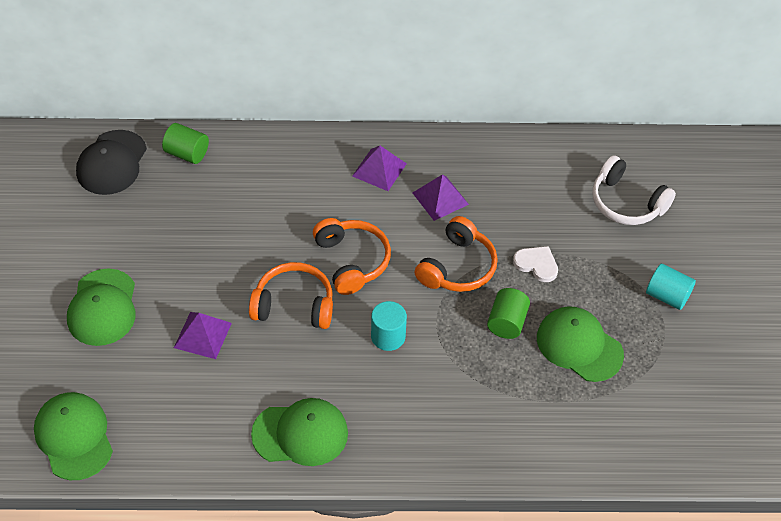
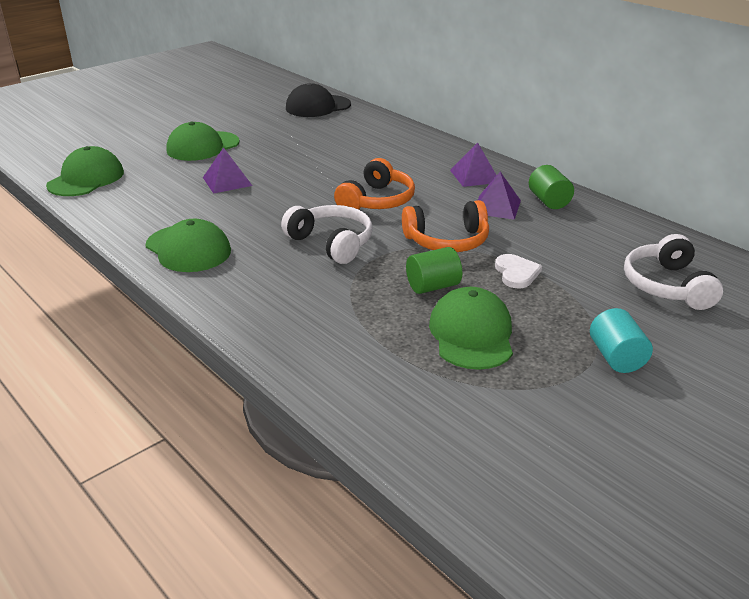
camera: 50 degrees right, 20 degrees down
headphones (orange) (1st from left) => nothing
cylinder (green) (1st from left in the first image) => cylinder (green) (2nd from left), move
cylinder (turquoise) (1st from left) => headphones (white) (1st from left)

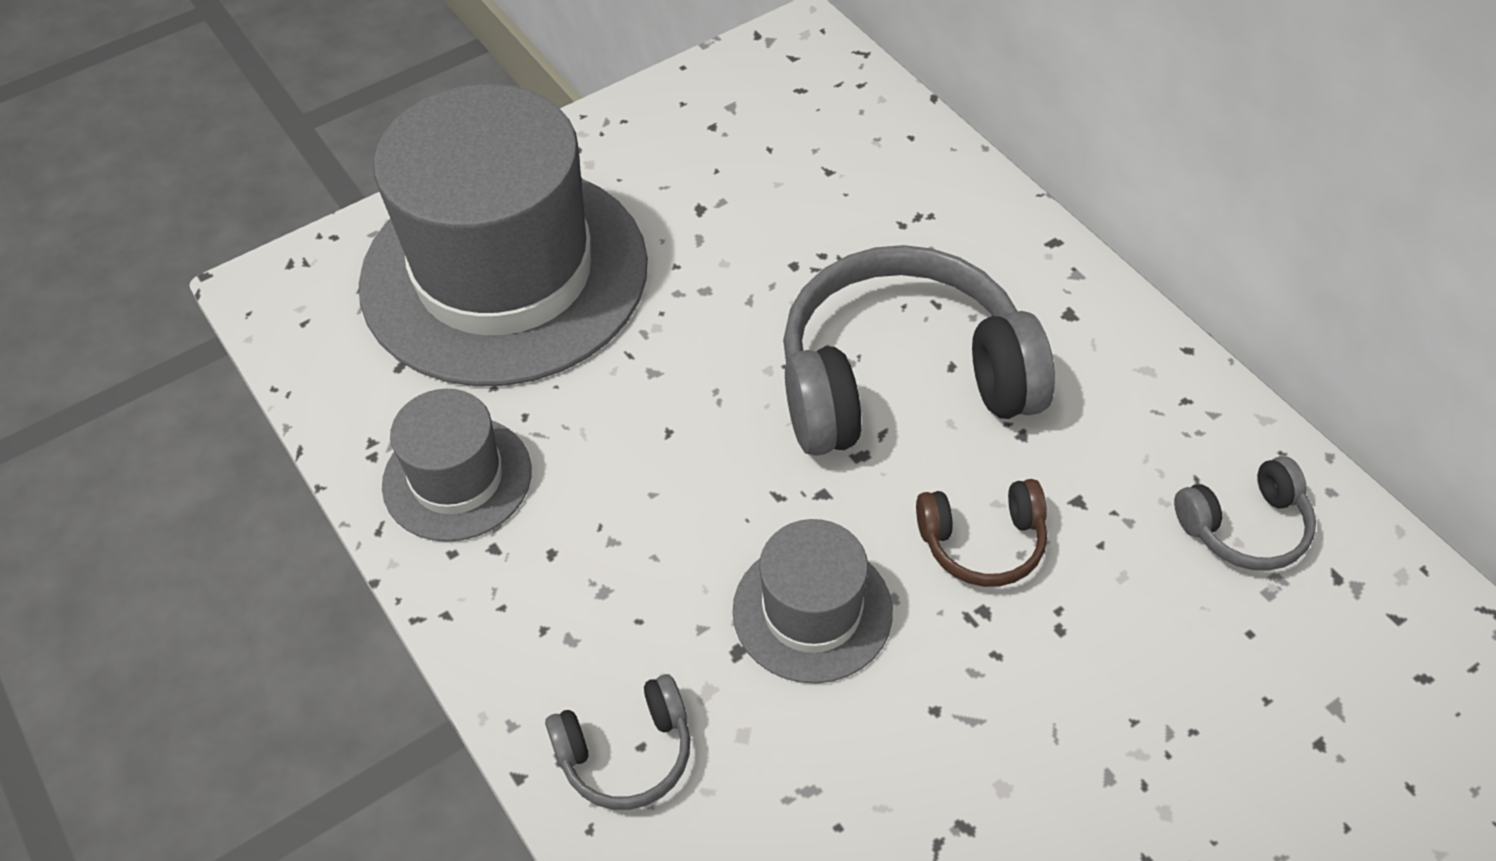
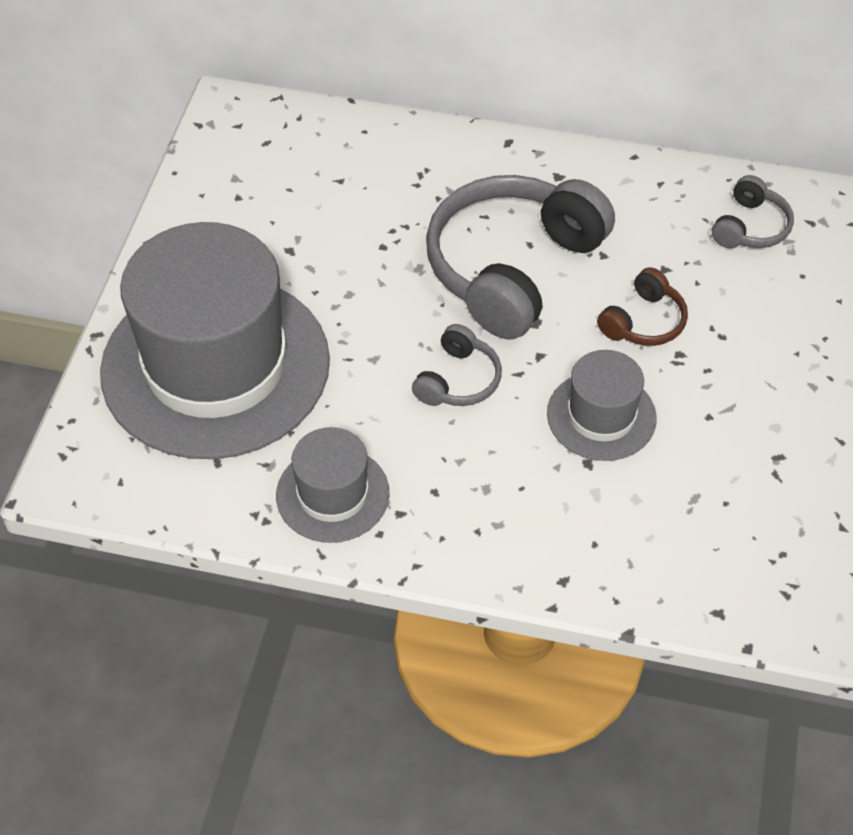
camera: 45 degrees left, 0 degrees up
headphones (grey) (1st from left), move

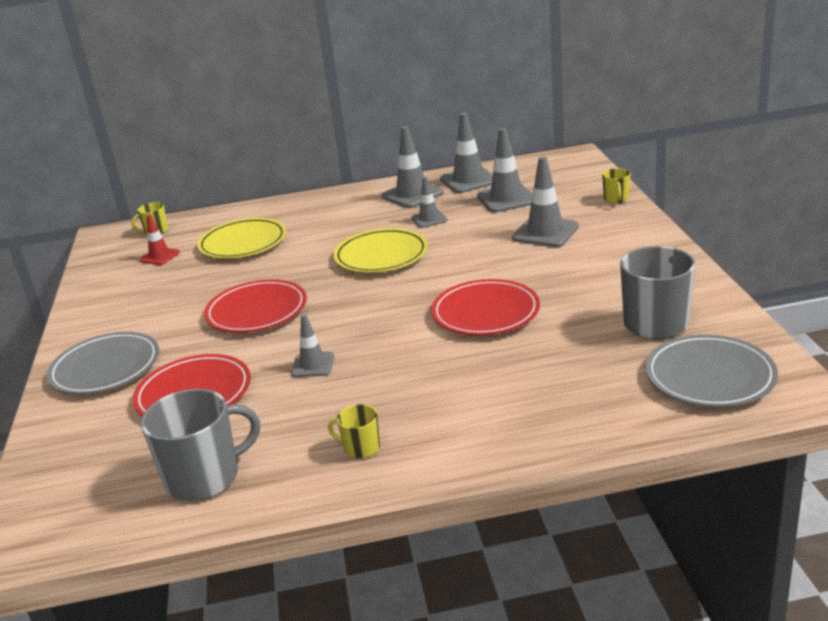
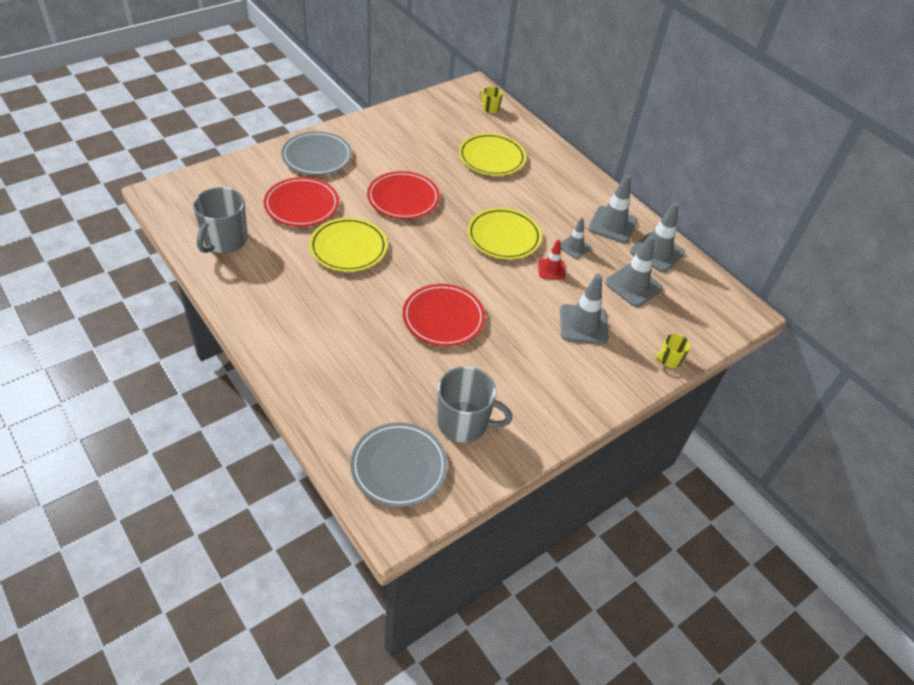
camera: 55 degrees right, 20 degrees up
mug (yellow) (2nd from left) => nothing
traffic cone (red), move
traffic cone (grey) (1st from left) => plate (yellow) (1st from left)
mug (grey) (1st from left), 75 degrees clockwise

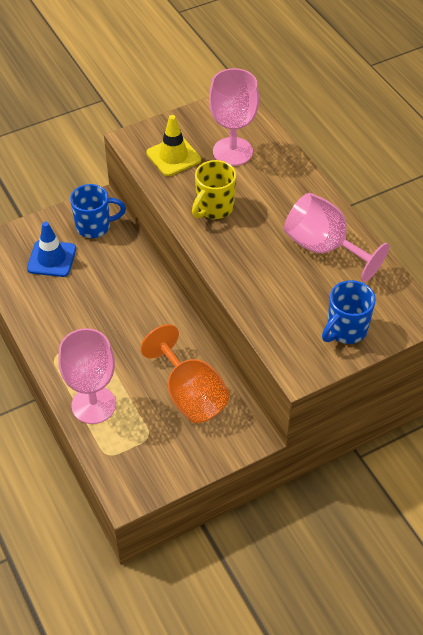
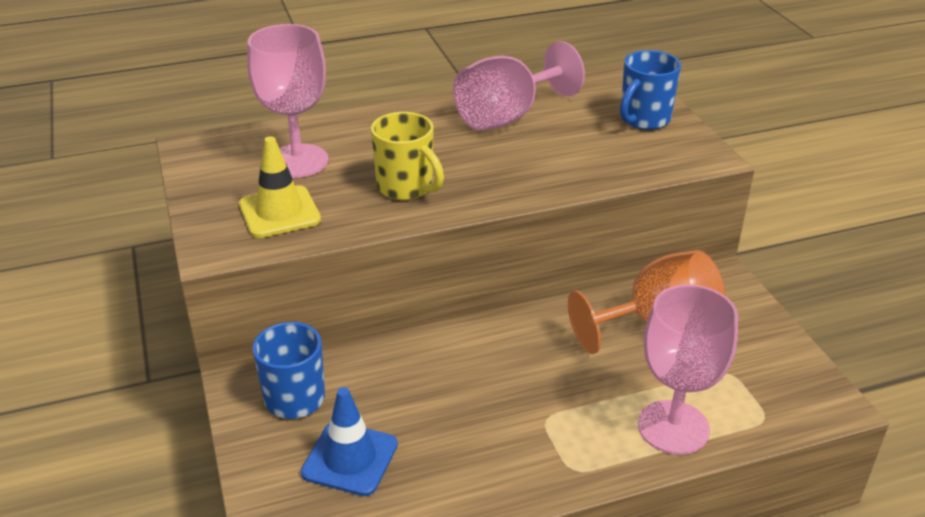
camera: 80 degrees left, 15 degrees down
mug (blue) (2nd from left), 75 degrees clockwise

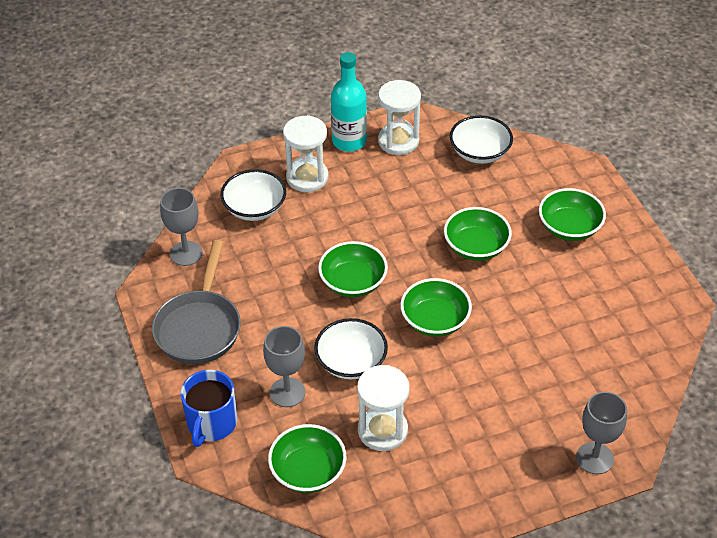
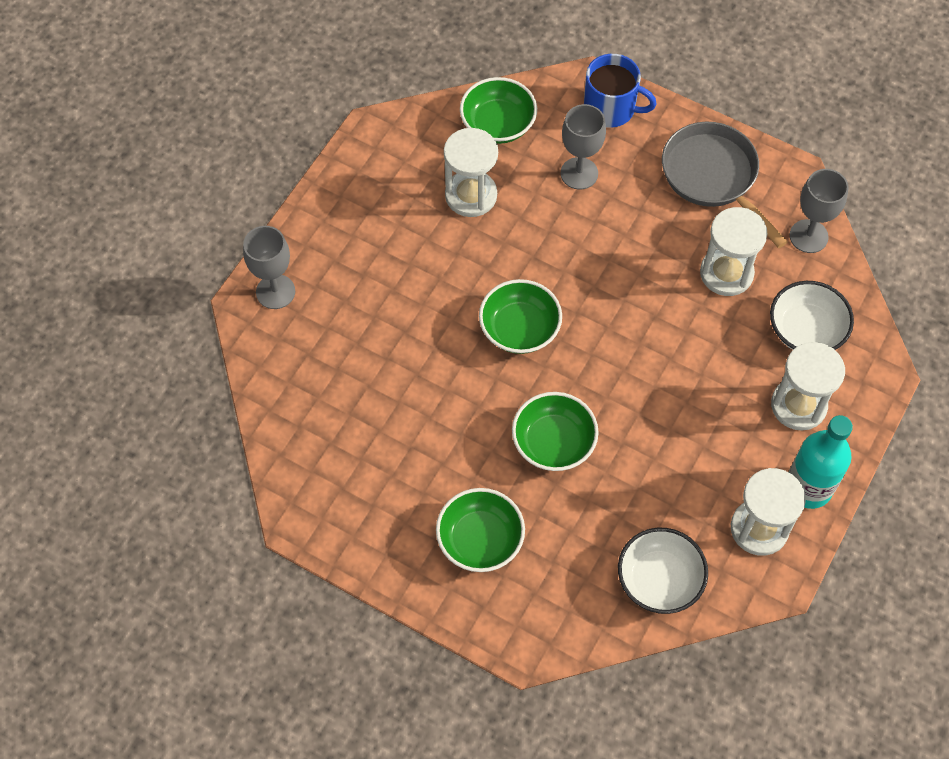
camera: 140 degrees right, 15 degrees up
bowl (white) (2nd from left) => nothing
bowl (green) (2nd from left) => nothing
nothing => hourglass (white) (2nd from left)
mug (blue), 135 degrees clockwise

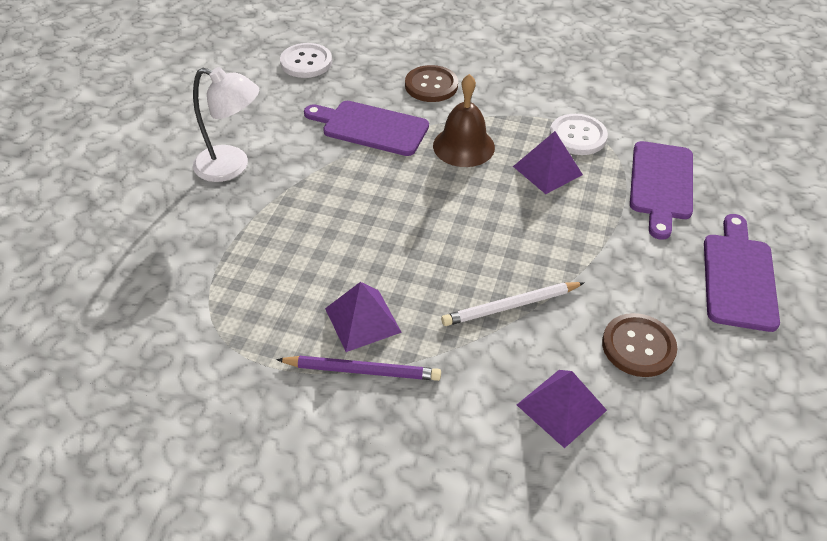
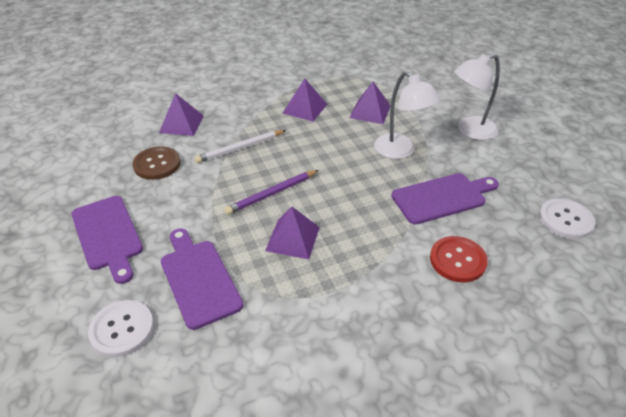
camera: 140 degrees right, 5 degrees down
bell (brown) => nothing
nothing => pyramid (purple) (4th from left)
nothing => lamp (white) (1st from left)
pencil (purple), move
button (white) (2nd from left in the first image) => button (white) (1st from left), move
button (brown) (1st from left) => button (red)
pencil (white), 150 degrees counterclockwise

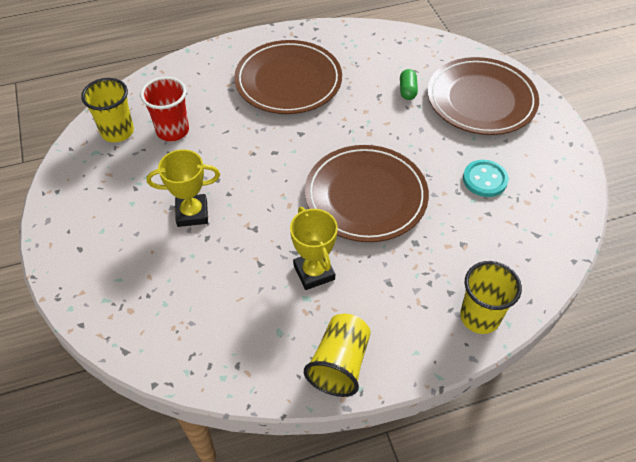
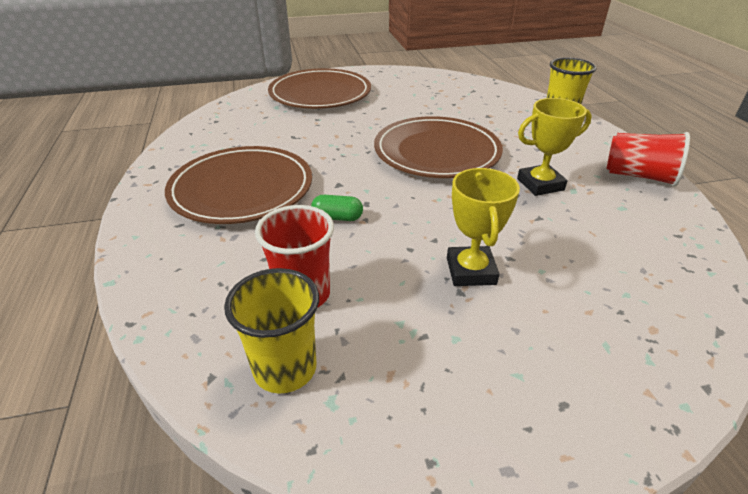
camera: 85 degrees left, 15 degrees down
button (turquoise) => nothing
capsule (green), move
cup (yellow) (2nd from left) => cup (red) (2nd from left)

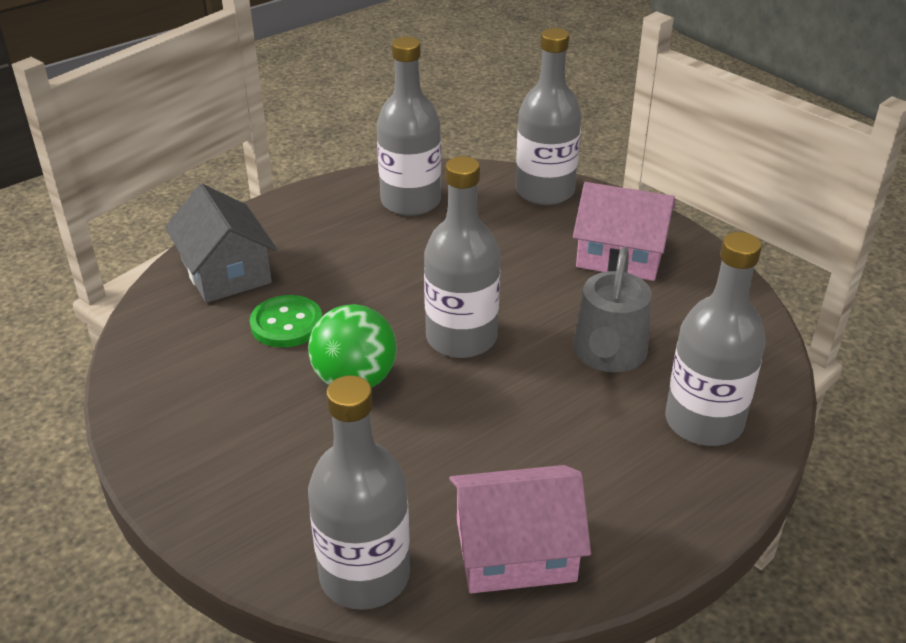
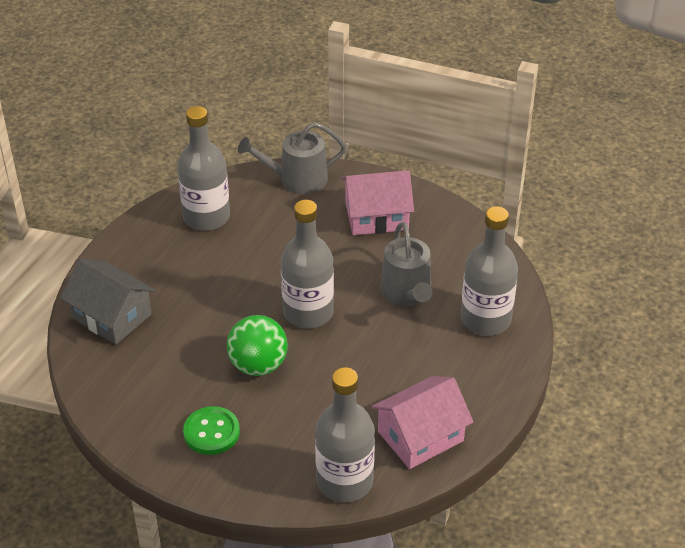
camera: 25 degrees left, 5 degrees up
button (green), move
bottle (grey) (4th from left) => watering can (grey) (1st from left)

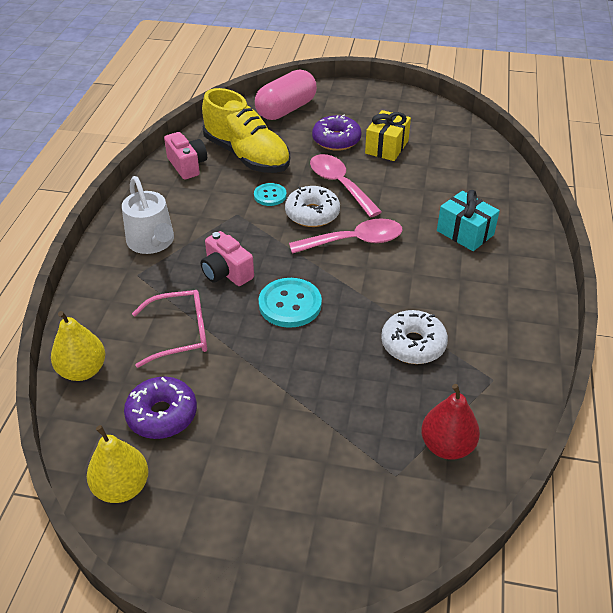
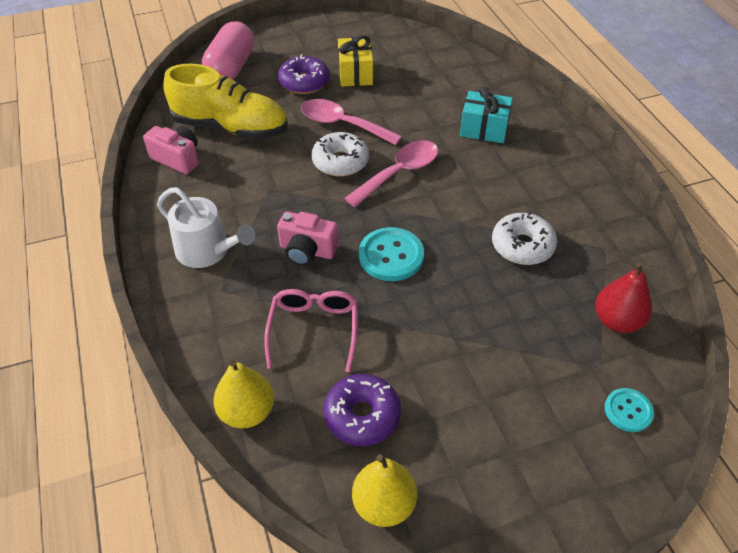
camera: 30 degrees left, 5 degrees up
button (turquoise) (1st from left in the first image) => button (turquoise) (2nd from left), move
glasses (pink), 45 degrees counterclockwise

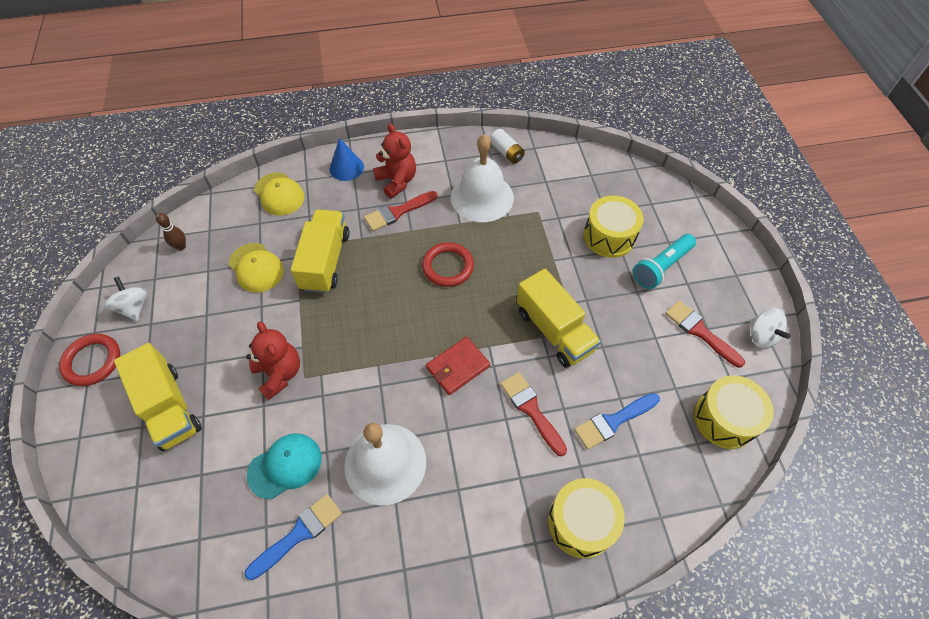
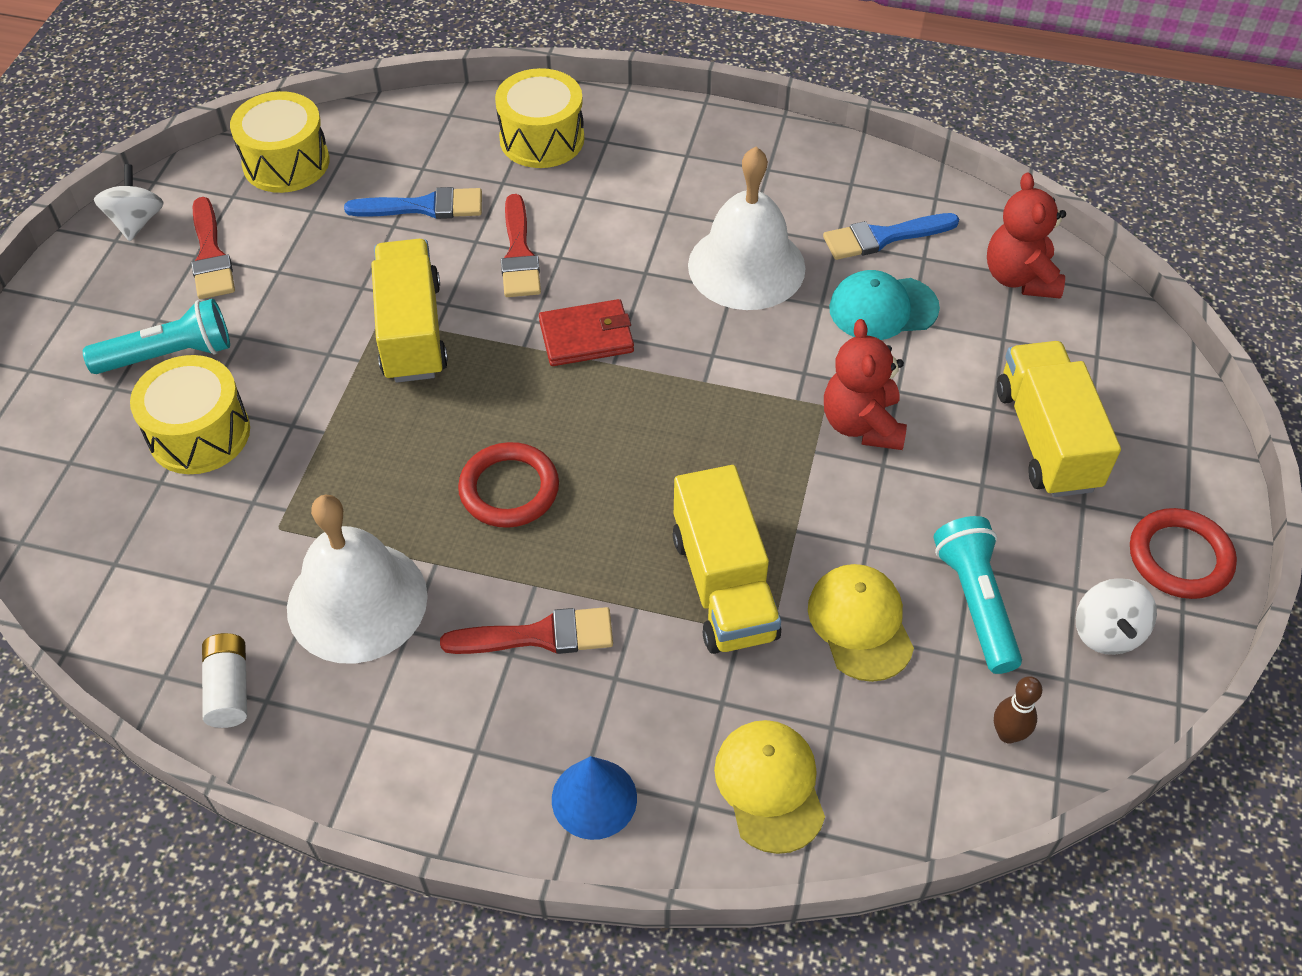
camera: 155 degrees left, 5 degrees down
nothing => flashlight (turquoise) (2nd from left)
teddy bear (red) (2nd from left), move
truck (yellow) (2nd from left), 45 degrees counterclockwise

